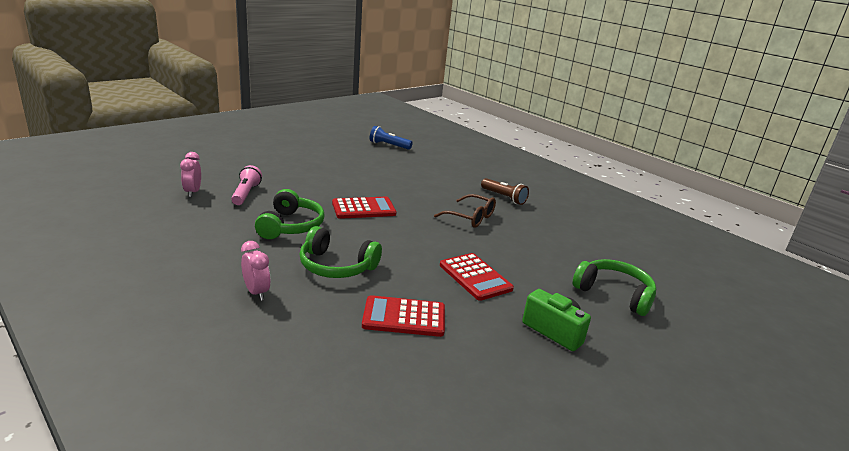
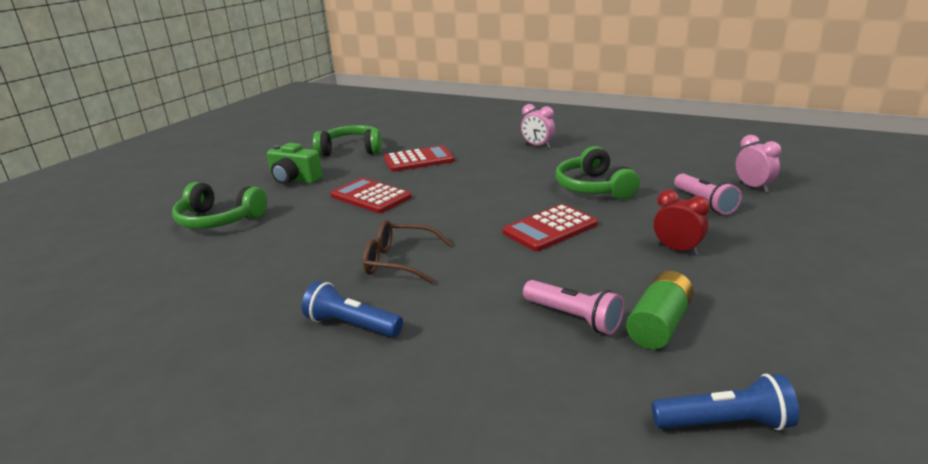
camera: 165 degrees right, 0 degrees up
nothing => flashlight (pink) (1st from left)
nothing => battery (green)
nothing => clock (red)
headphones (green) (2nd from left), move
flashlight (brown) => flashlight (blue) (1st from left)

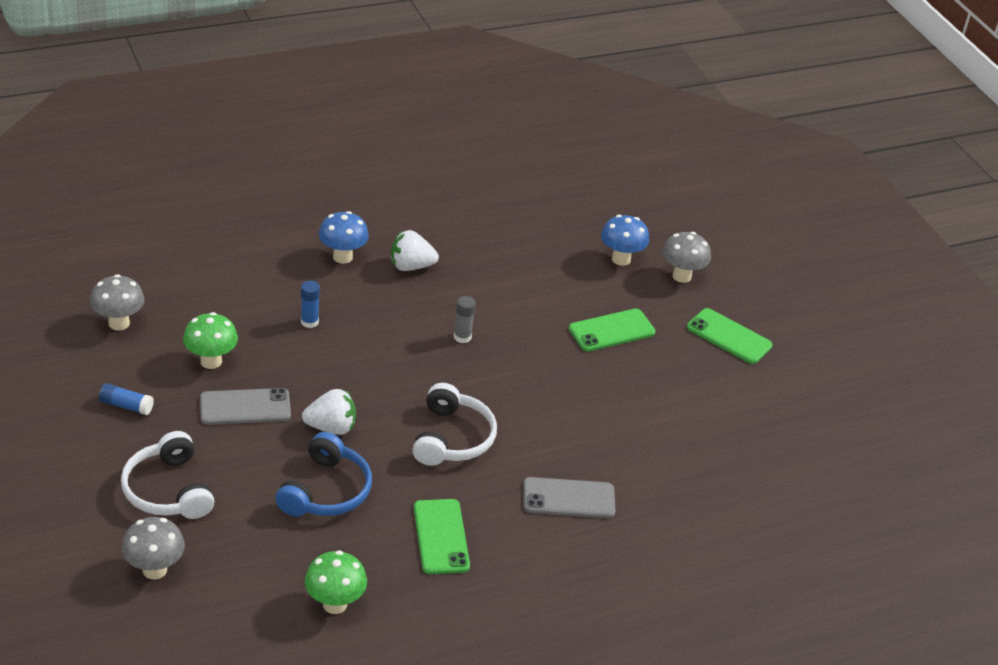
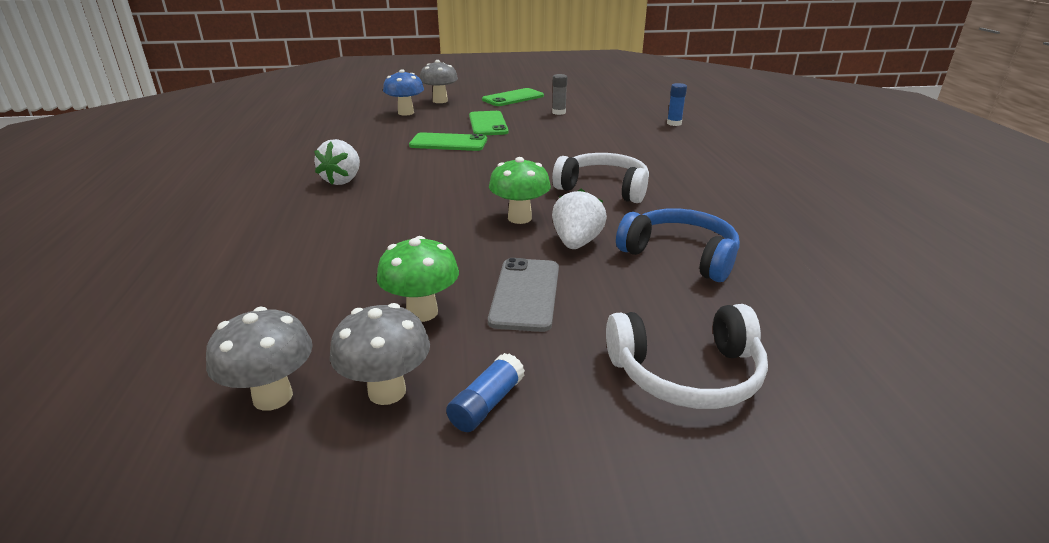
camera: 70 degrees left, 10 degrees down
mushroom (blue) (1st from left) => nothing
phone (grey) (2nd from left) => nothing
mushroom (grey) (2nd from left), move
glue stick (blue) (2nd from left), move
mushroom (green) (2nd from left), move
phone (green) (1st from left), move
glue stick (grey), move

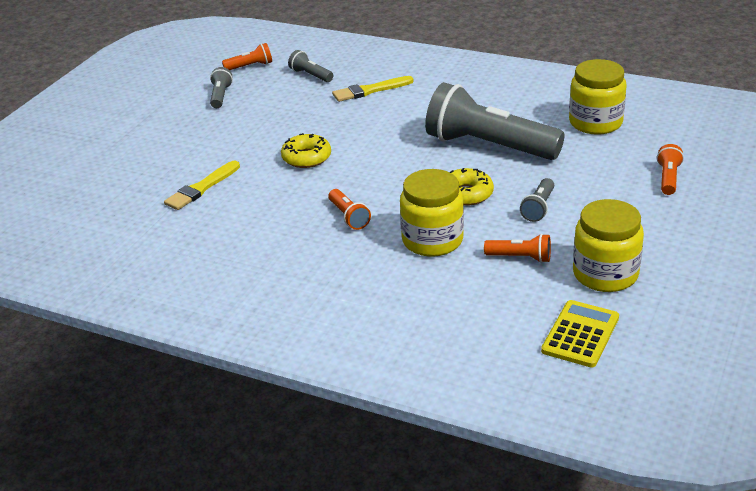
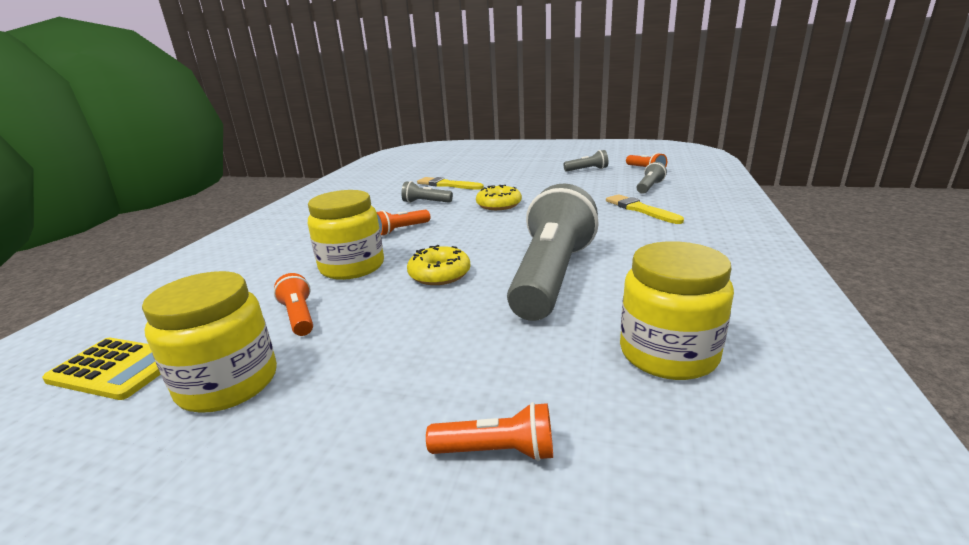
camera: 80 degrees right, 10 degrees down
flashlight (grey) (4th from left in the first image) => flashlight (grey) (1st from left), move
flashlight (orange) (3rd from left in the first image) => flashlight (orange) (1st from left), 150 degrees clockwise

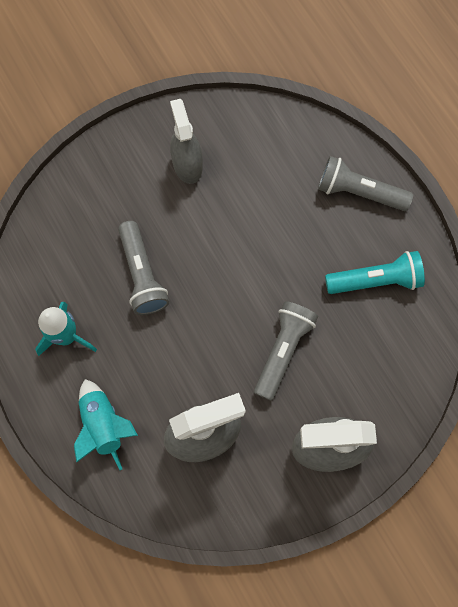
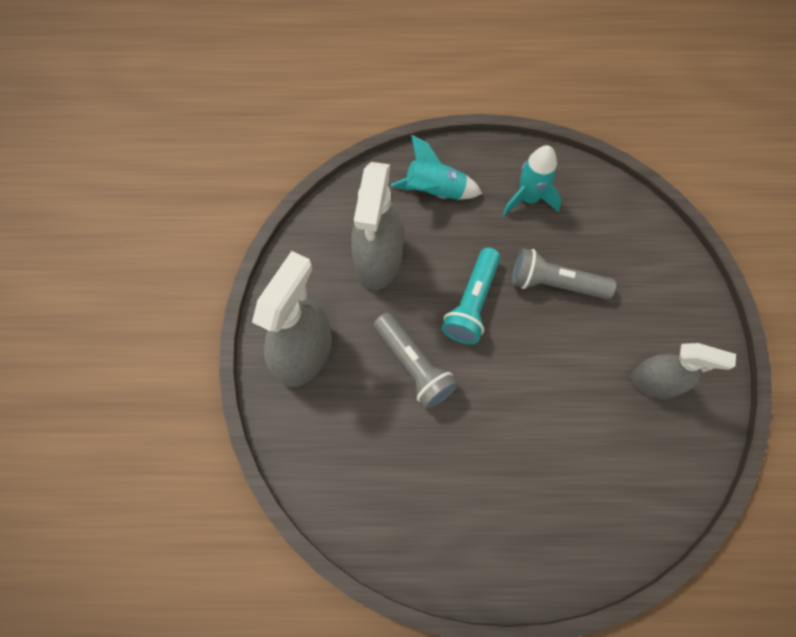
camera: 120 degrees right, 5 degrees down
flashlight (grey) (3rd from left) => nothing
flashlight (turquoise), move

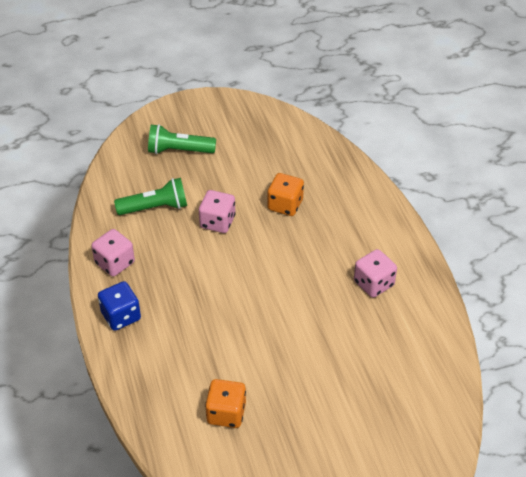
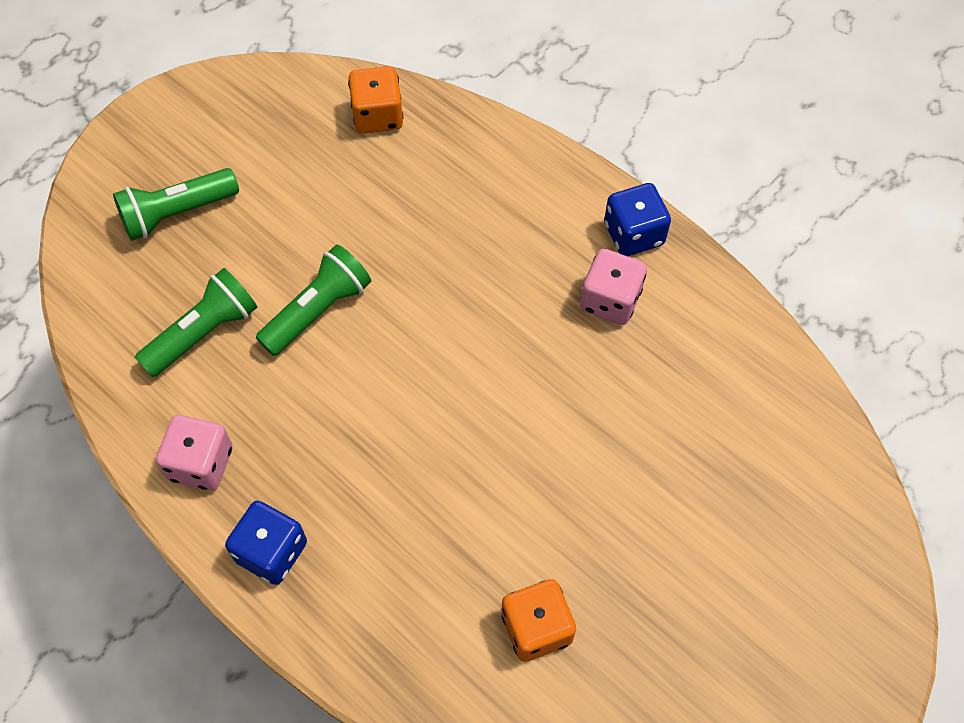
camera: 30 degrees left, 15 degrees up
nothing => dice (blue) (2nd from left)
dice (orange) (2nd from left in the first image) => dice (orange) (1st from left), move
dice (pink) (2nd from left) => flashlight (green) (3rd from left)

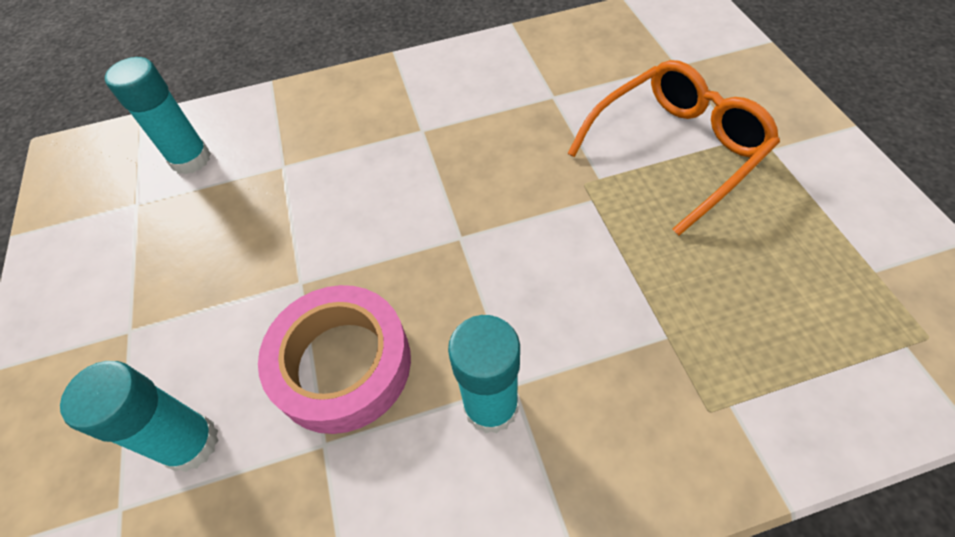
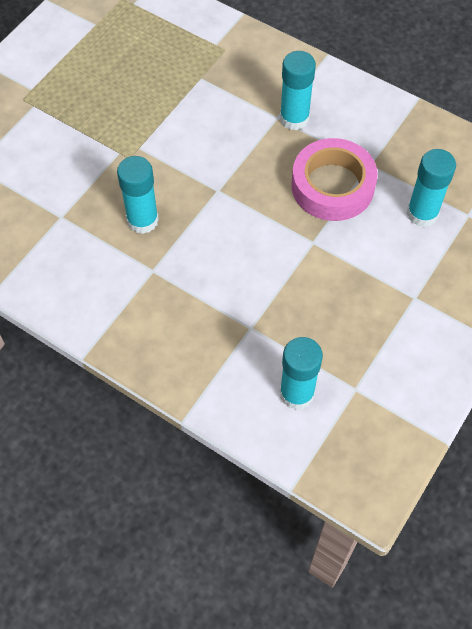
camera: 135 degrees left, 5 degrees up
glasses (orange) => nothing
nothing => glue stick (turquoise) (1st from left)

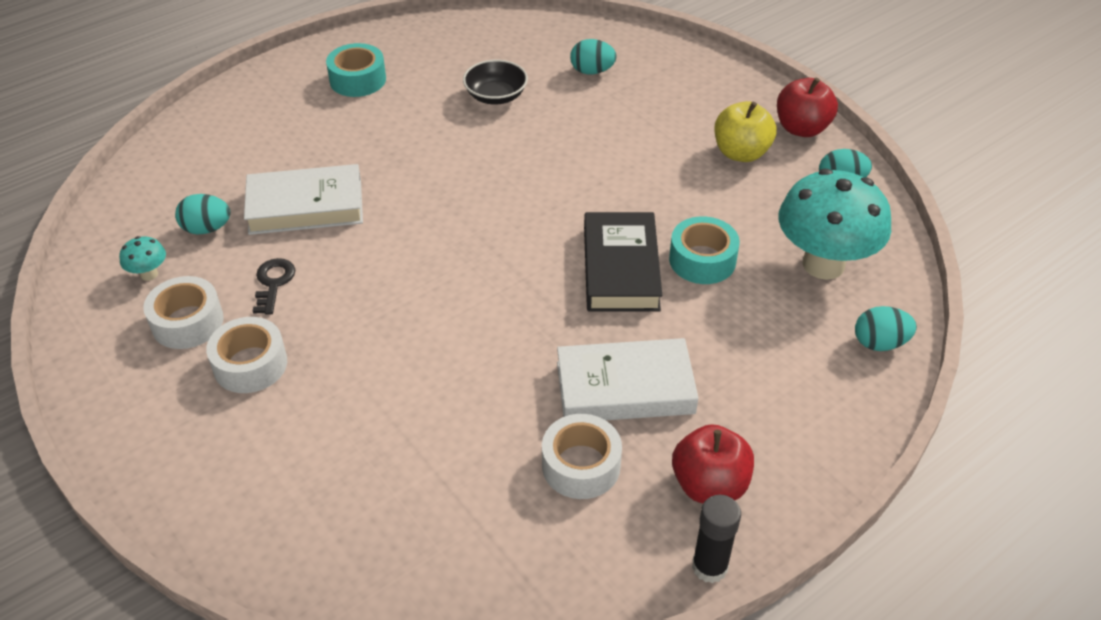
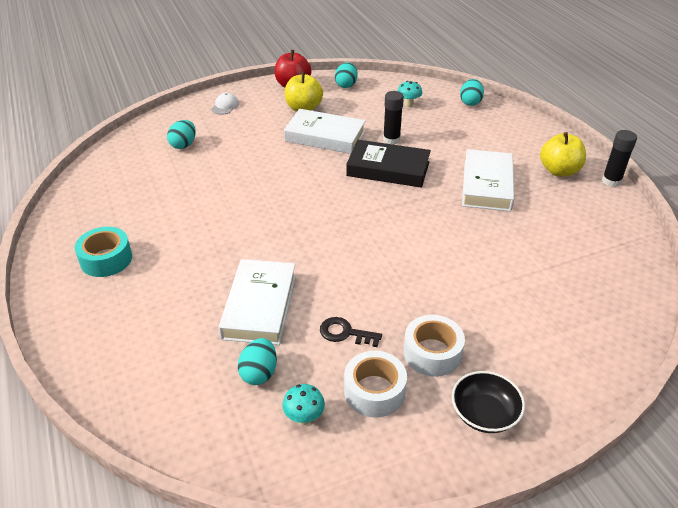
camera: 75 degrees left, 5 degrees down
tape (white) (3rd from left) => nothing
nothing => cap (white)
nothing => book (white) (2nd from left)
bowl (black), move
tape (turquoise) (2nd from left) => glue stick (black) (1st from left)
apple (red) (1st from left) => apple (yellow) (2nd from left)
mushroom (turquoise) (2nd from left), x0.41

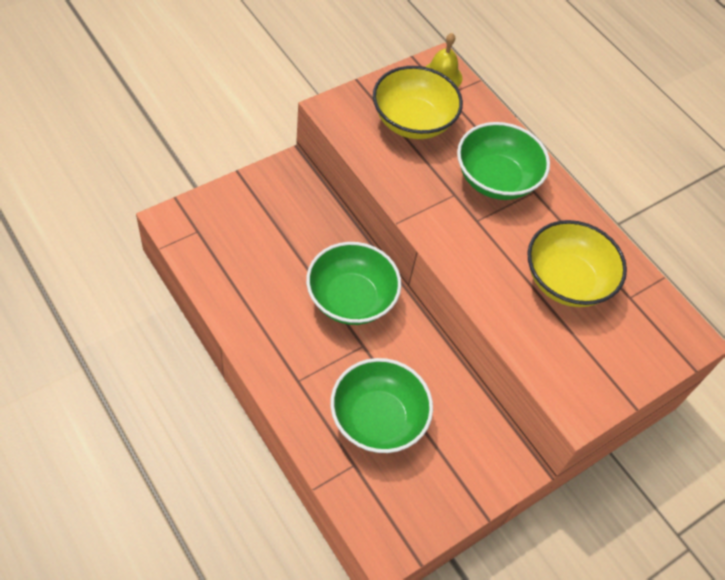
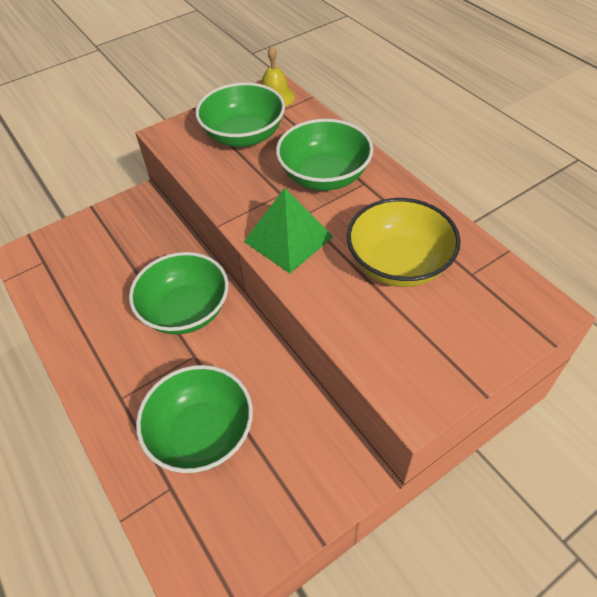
camera: 10 degrees right, 5 degrees down
nothing => pyramid (green)
bowl (yellow) (1st from left) => bowl (green) (3rd from left)

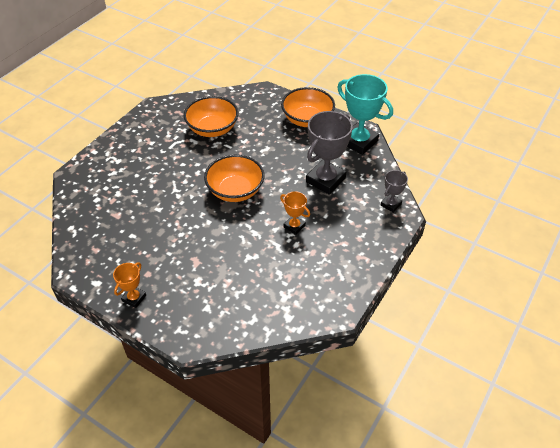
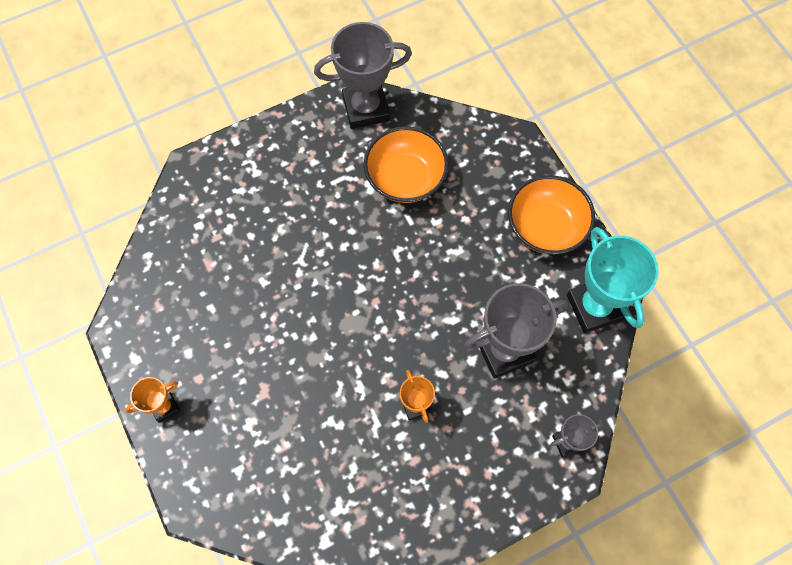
camera: 30 degrees right, 20 degrees up
bowl (orange) (2nd from left) => nothing
nothing => trophy (grey) (1st from left)

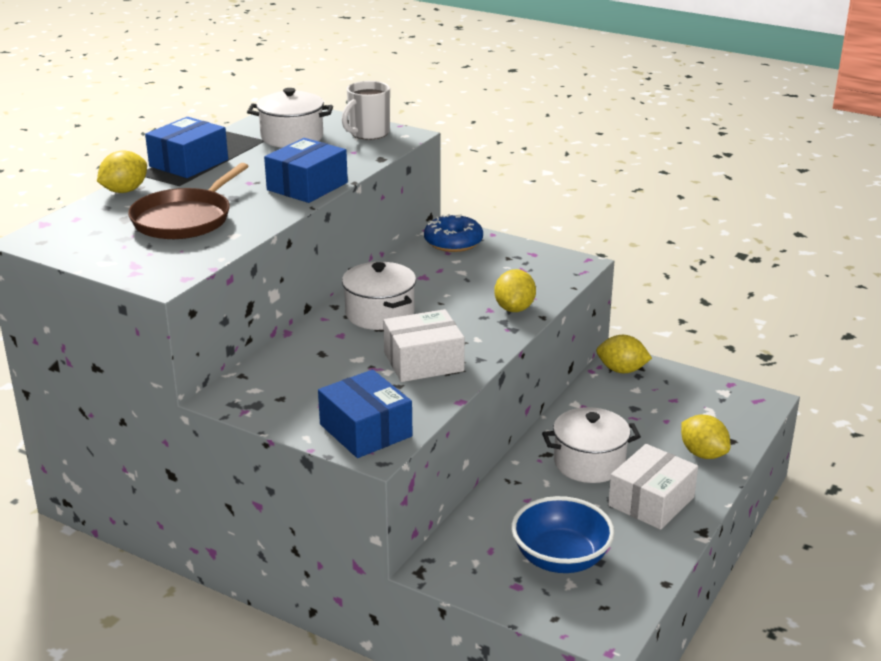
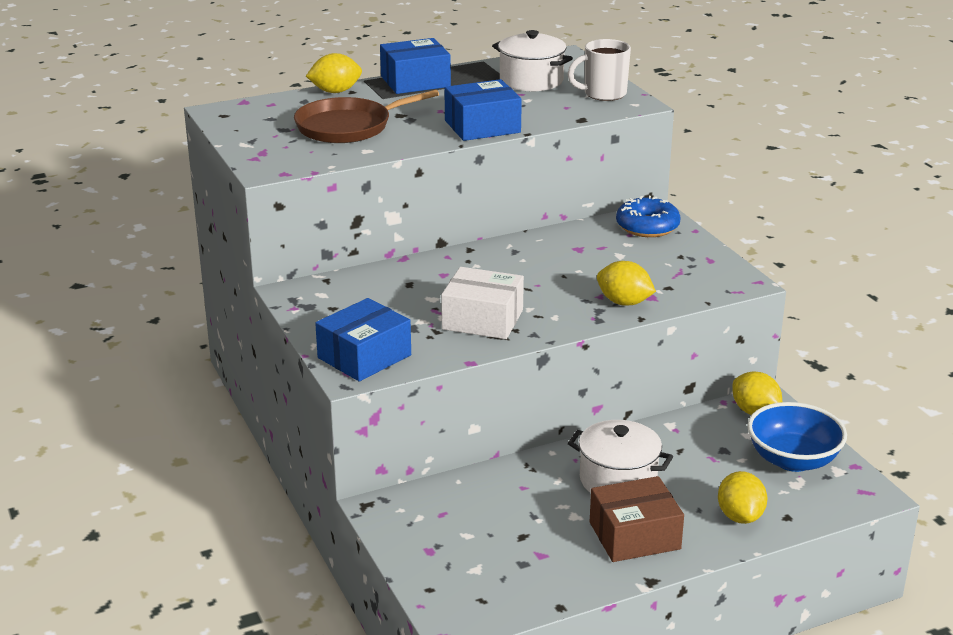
camera: 35 degrees right, 0 degrees up
pot (white) (2nd from left) => nothing
bowl (blue), move
box (white) (2nd from left) => box (brown)
box (blue) (3rd from left in the first image) => box (blue) (1st from left), 45 degrees clockwise
lemon (yellow) (2nd from left), 75 degrees clockwise

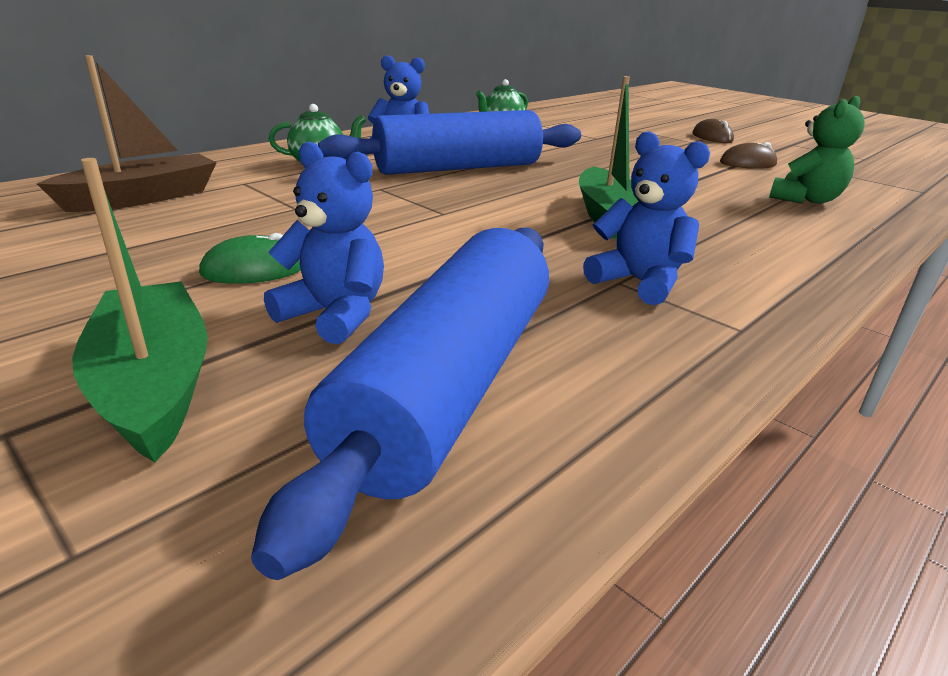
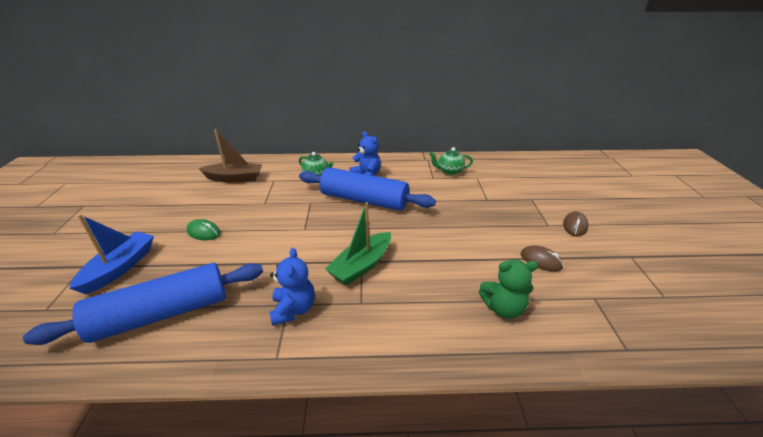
camera: 45 degrees right, 5 degrees up
teddy bear (blue) (1st from left) => nothing
boat (green) (1st from left) => boat (blue)

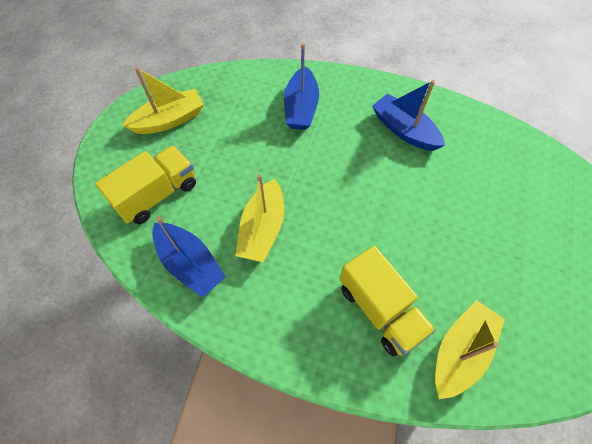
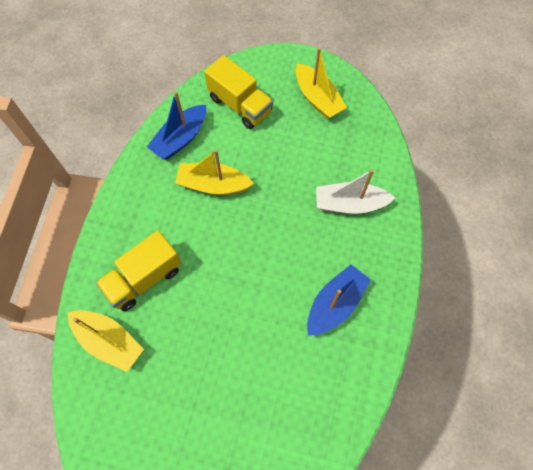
camera: 85 degrees right, 5 degrees up
boat (blue) (2nd from left) => boat (white)

